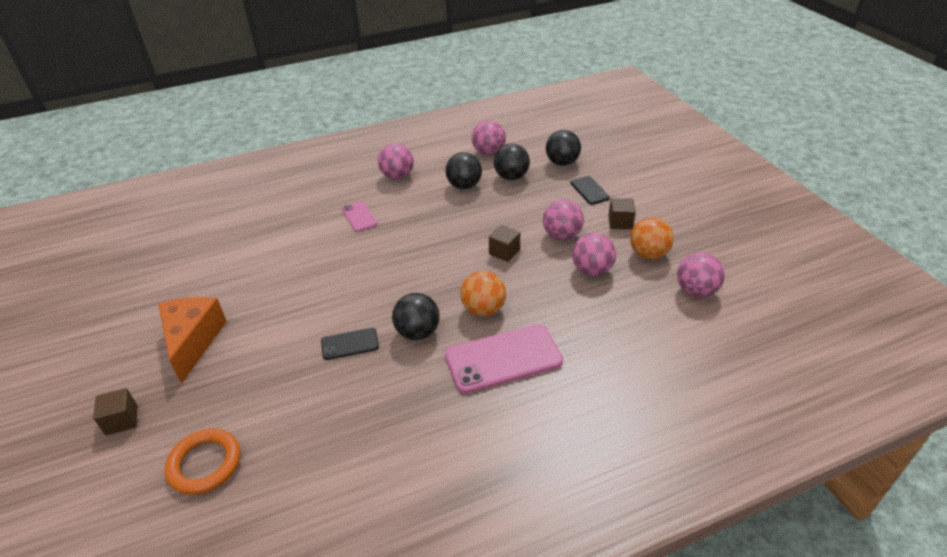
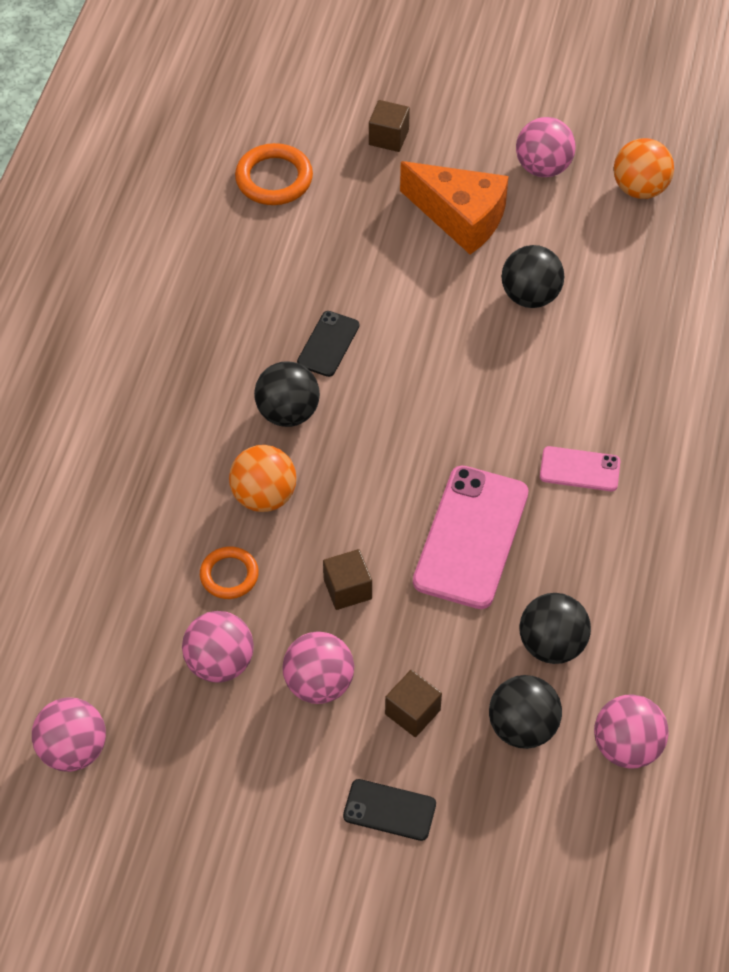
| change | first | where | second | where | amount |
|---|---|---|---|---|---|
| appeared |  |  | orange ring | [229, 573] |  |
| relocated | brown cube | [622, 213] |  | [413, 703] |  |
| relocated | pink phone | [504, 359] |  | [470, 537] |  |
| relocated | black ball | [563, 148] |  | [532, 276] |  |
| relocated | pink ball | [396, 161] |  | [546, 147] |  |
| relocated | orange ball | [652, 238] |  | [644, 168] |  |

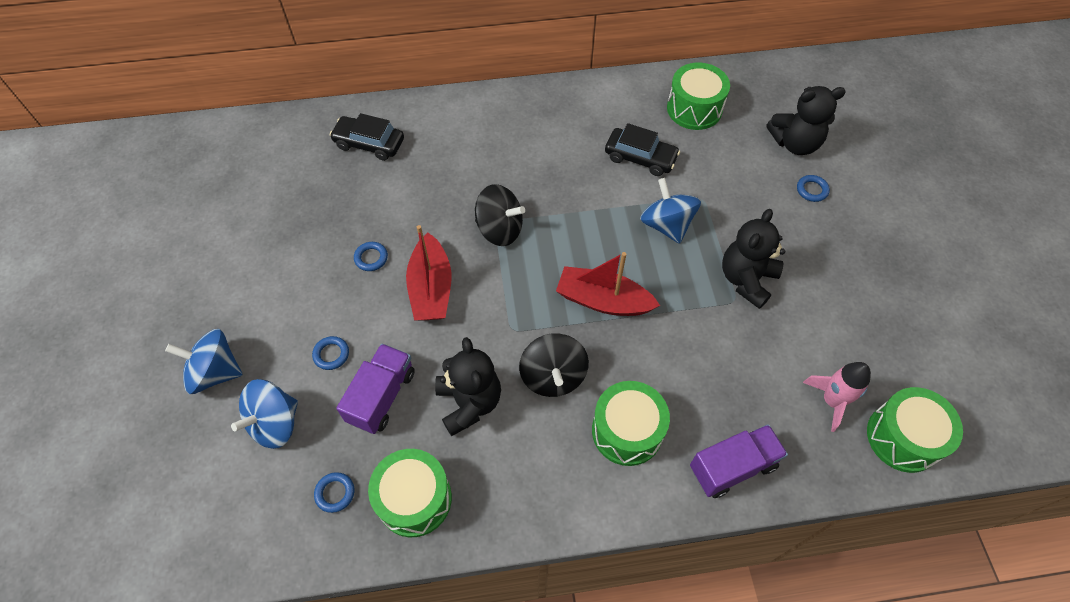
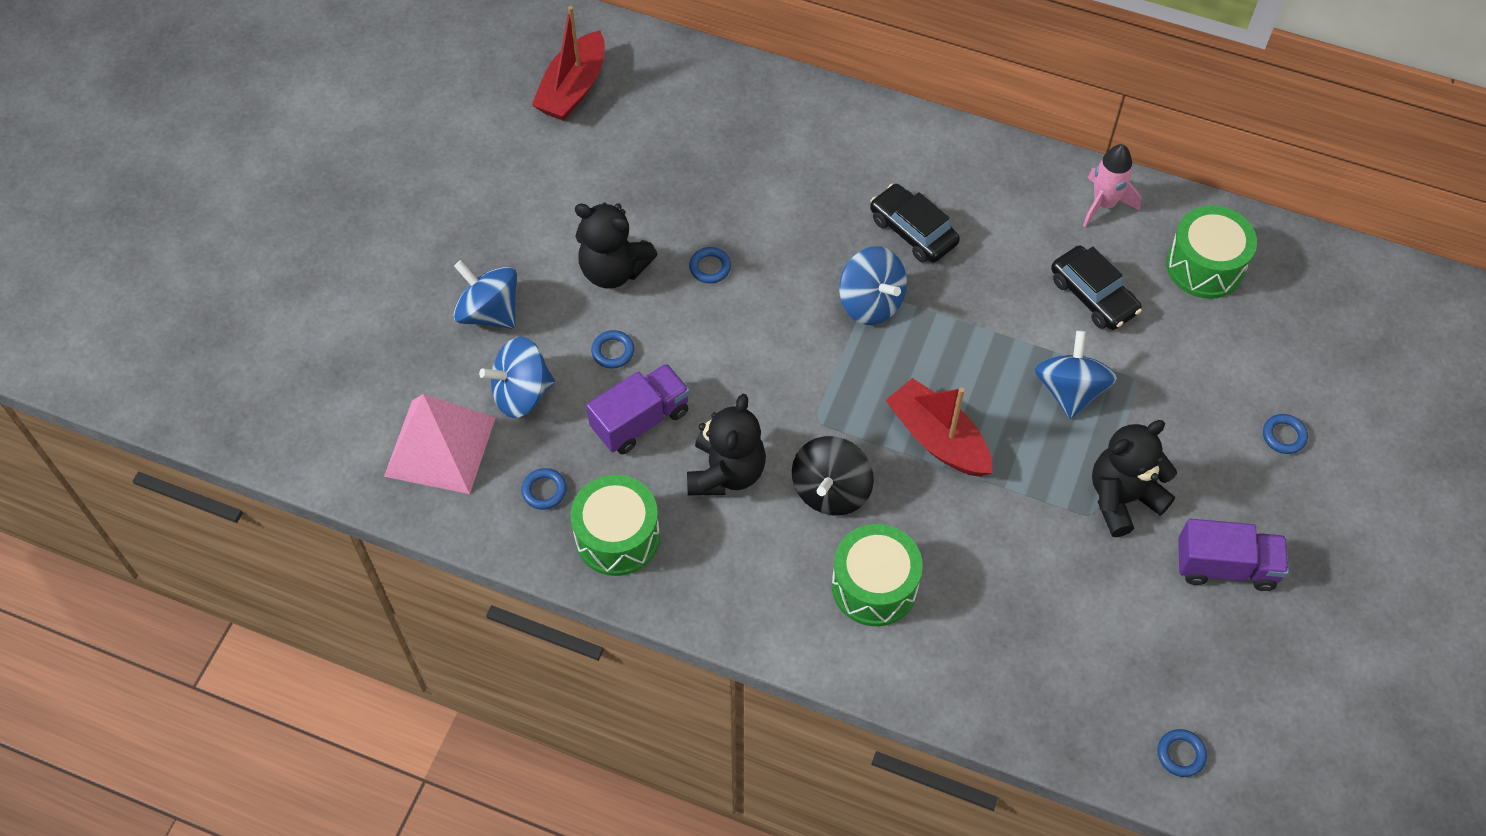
| change | first | where | second | where | amount |
|---|---|---|---|---|---|
| appeared |  |  | pink pyramid | [440, 444] |  |
| relocated | red boat | [429, 273] |  | [568, 63] |  |
| relocated | black teddy bear | [806, 120] |  | [616, 245] |  |
| colour | black spinning top | [500, 215] | blue spinning top | [873, 285] |  |
| relocated | black car | [367, 137] |  | [915, 223] |  |
| relocated | pink rocket | [837, 397] |  | [1112, 185] |  |
| exchanged | green drum | [915, 430] | blue ring | [1182, 753] |  |
| relocated | purple truck | [739, 461] |  | [1233, 555] |  |

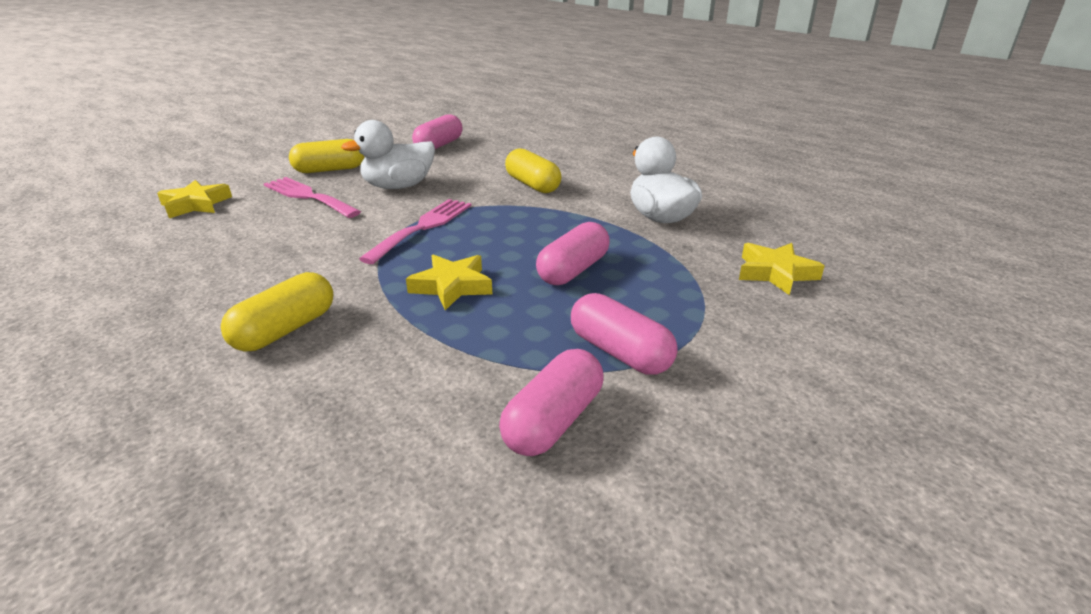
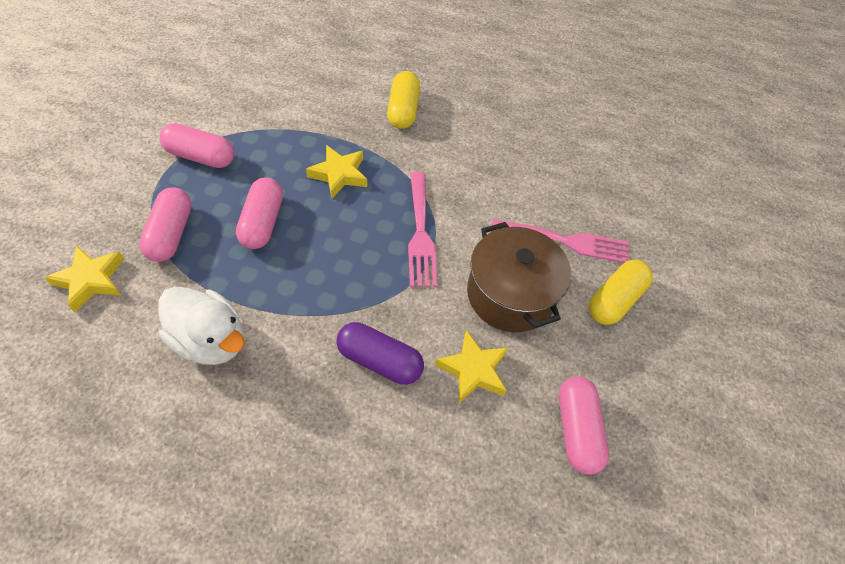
| change | first | where | second | where | amount |
|---|---|---|---|---|---|
| relocated | pink capsule | [551, 402] |  | [165, 225] |  |
| colour | yellow capsule | [533, 170] | purple capsule | [380, 353] |  |
| relocated | yellow star | [194, 199] |  | [471, 366] |  |
| exchanged | white duck | [388, 154] | brown pot | [519, 277] |  |

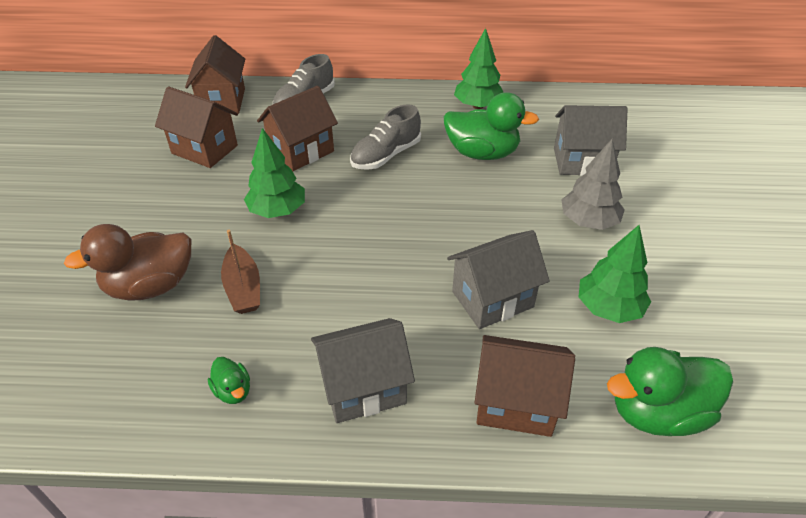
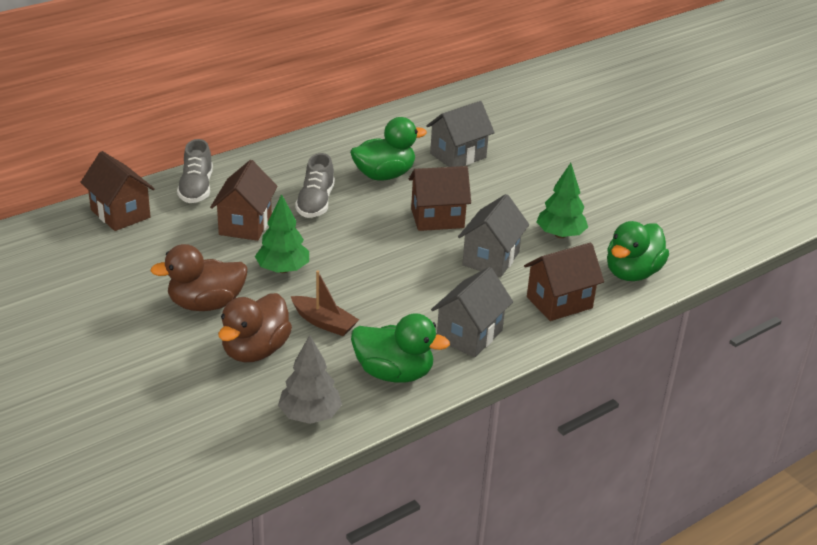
| change | first | where | second | where | amount |
|---|---|---|---|---|---|
| appeared |  |  | brown duck | [199, 277] |  |
| relocated | grey tree | [593, 184] |  | [310, 379] |  |
| size | green duck | [229, 380] |  | [400, 348] | x2.13 |
| relocated | brown house | [196, 127] |  | [440, 198] |  |
| missing | green tree | [479, 68] |  |  |  |

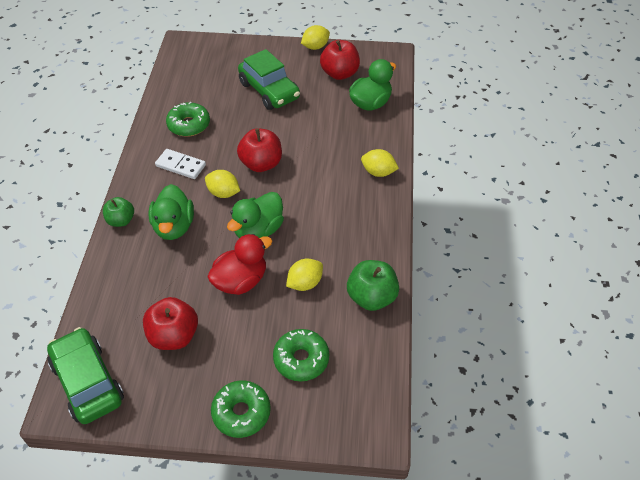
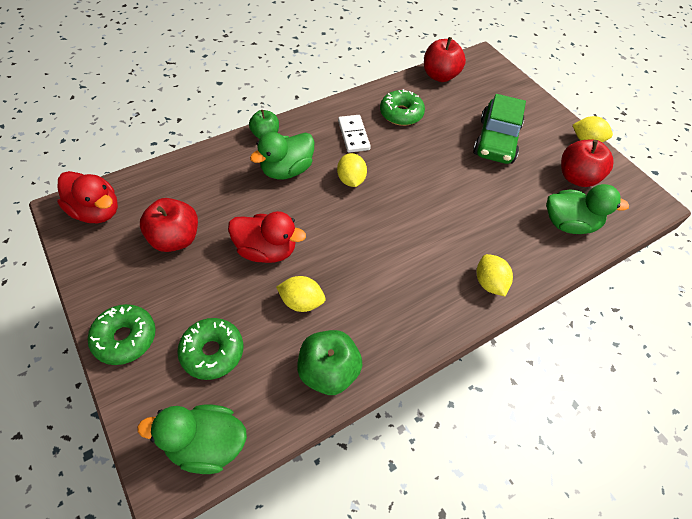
| change | first | where | second | where | amount |
|---|---|---|---|---|---|
| exchanged | green car | [85, 375] | red duck | [87, 197] |  |
| relocated | green duck | [255, 215] |  | [192, 439] |  |
| relocated | red apple | [259, 150] |  | [445, 59] |  |

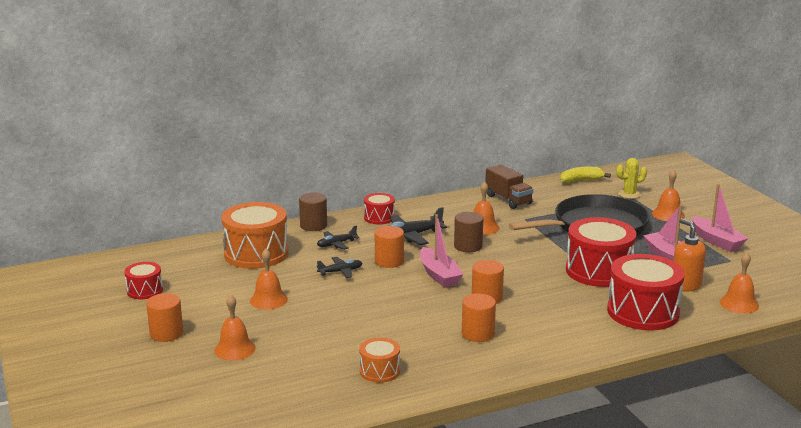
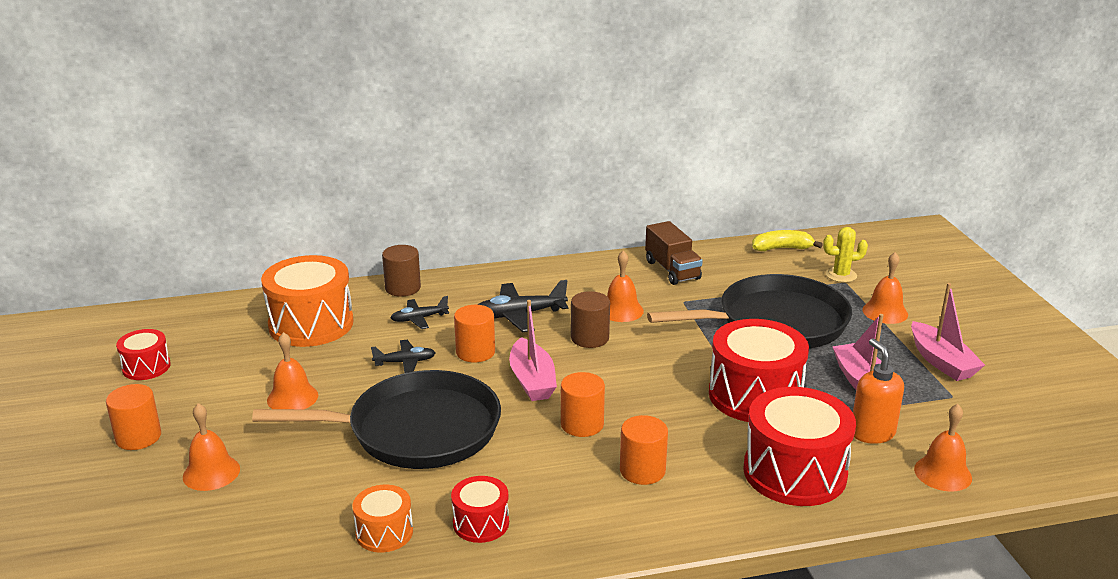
| change | first | where | second | where | amount |
|---|---|---|---|---|---|
| appeared |  |  | black pan | [376, 419] |  |
| relocated | red drum | [379, 208] |  | [480, 509] |  |
| relocated | orange cylinder | [479, 317] |  | [644, 450] |  |

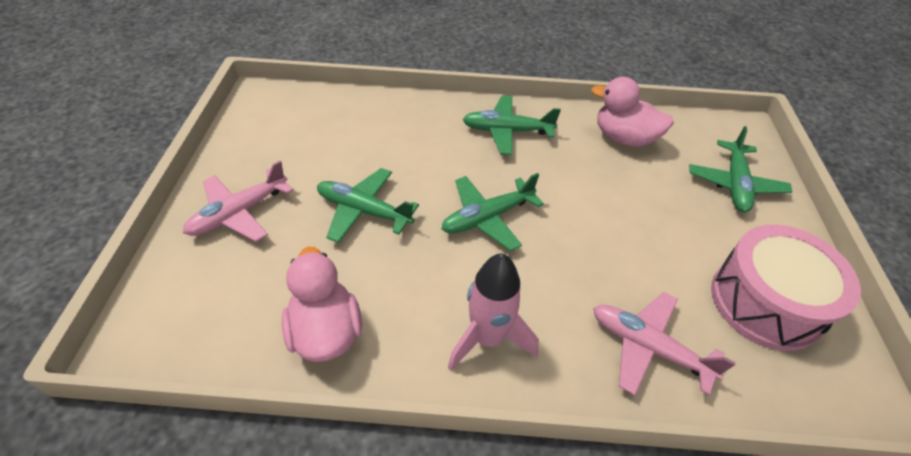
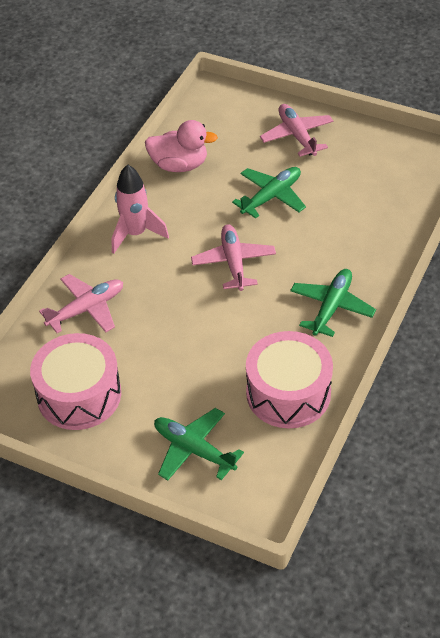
| change | first | where | second | where | amount |
|---|---|---|---|---|---|
| colour | green plane | [492, 212] | pink plane | [233, 257] |  |
| exchanged | pink duck | [632, 112] | pink drum | [289, 379] |  |

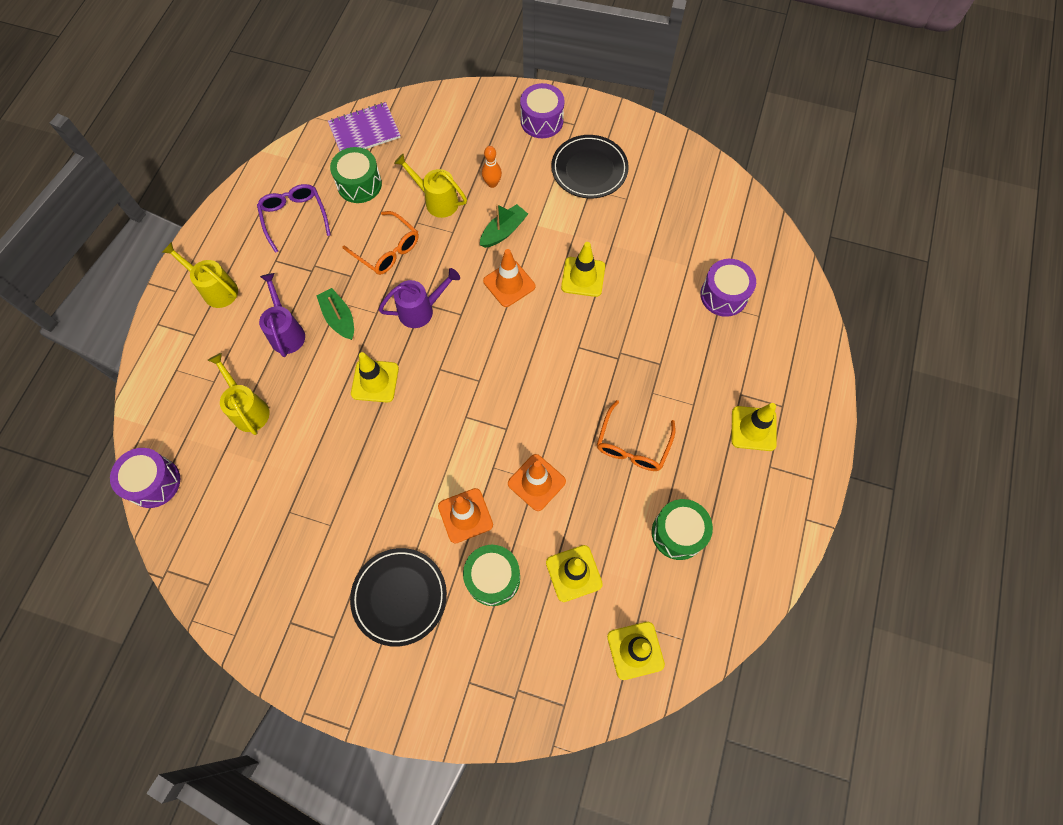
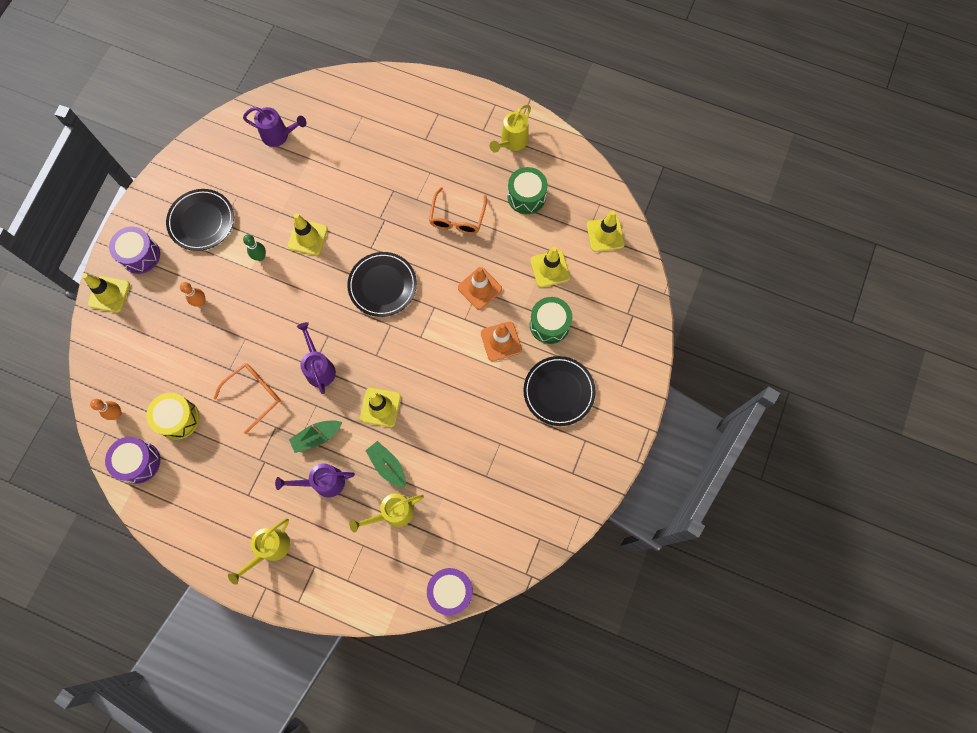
| change | first | where | second | where | amount |
|---|---|---|---|---|---|
| relocated | yellow traffic cone | [754, 427] |  | [106, 293] |  |
| exchanged | purple notebook | [364, 126] | orange bowling pin | [106, 409] |  |
| relocated | purple drum | [728, 288] |  | [132, 460] |  |
| colour | green drum | [356, 175] | yellow drum | [172, 416] |  |
| appeared |  |  | purple watering can | [274, 127] |  |
| appeared |  |  | green bowling pin | [254, 247] |  |
| appeared |  |  | black plate | [382, 284] |  |
| relocated | green boat | [504, 226] |  | [385, 464] |  |
| spun | orange glasses | [636, 435] |  | [458, 210] | 75 degrees clockwise |
| relocated | yellow watering can | [430, 186] |  | [510, 129] |  |
| missing | purple glasses | [294, 218] |  |  |  |
| missing | orange traffic cone | [509, 278] |  |  |  |

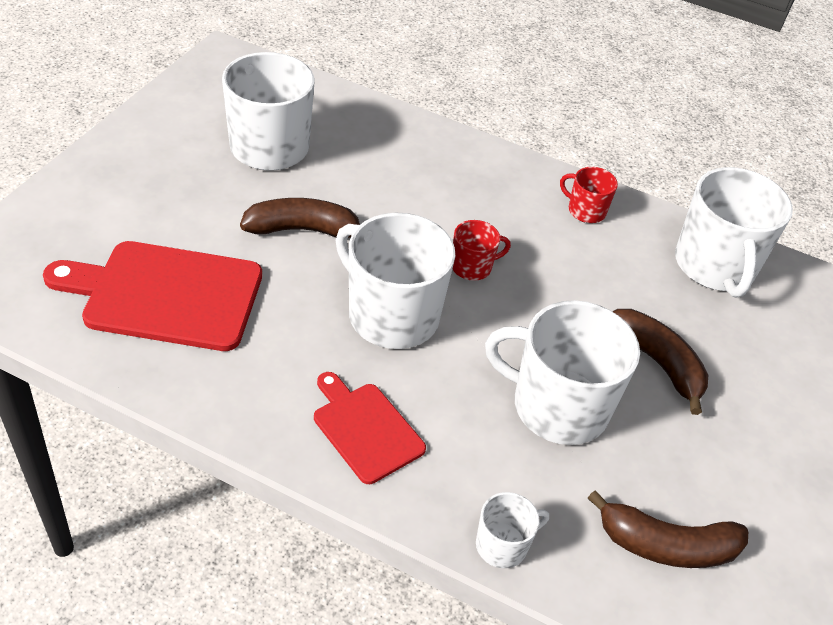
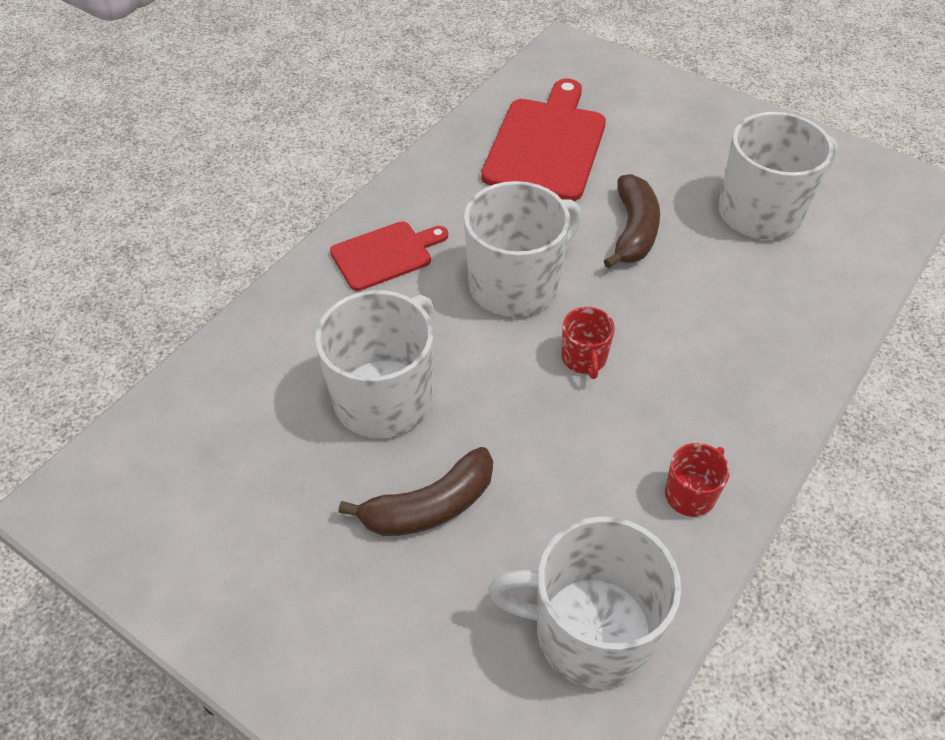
| change | first | where | second | where | amount |
|---|---|---|---|---|---|
| missing | white mug | [512, 530] |  |  |  |
| missing | brown banana | [668, 529] |  |  |  |

